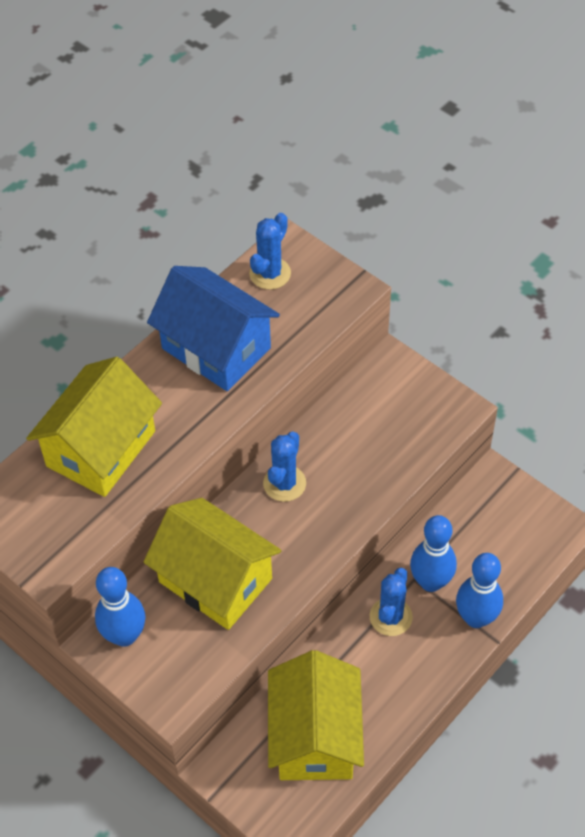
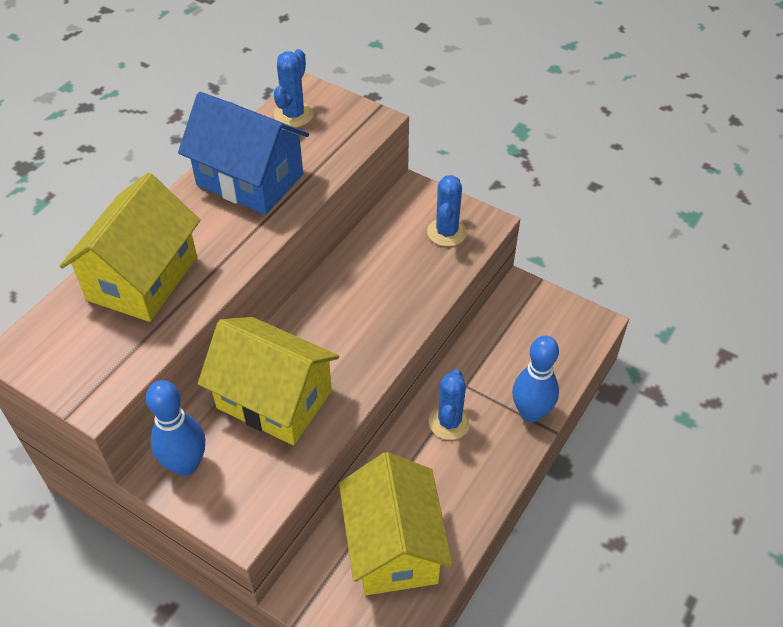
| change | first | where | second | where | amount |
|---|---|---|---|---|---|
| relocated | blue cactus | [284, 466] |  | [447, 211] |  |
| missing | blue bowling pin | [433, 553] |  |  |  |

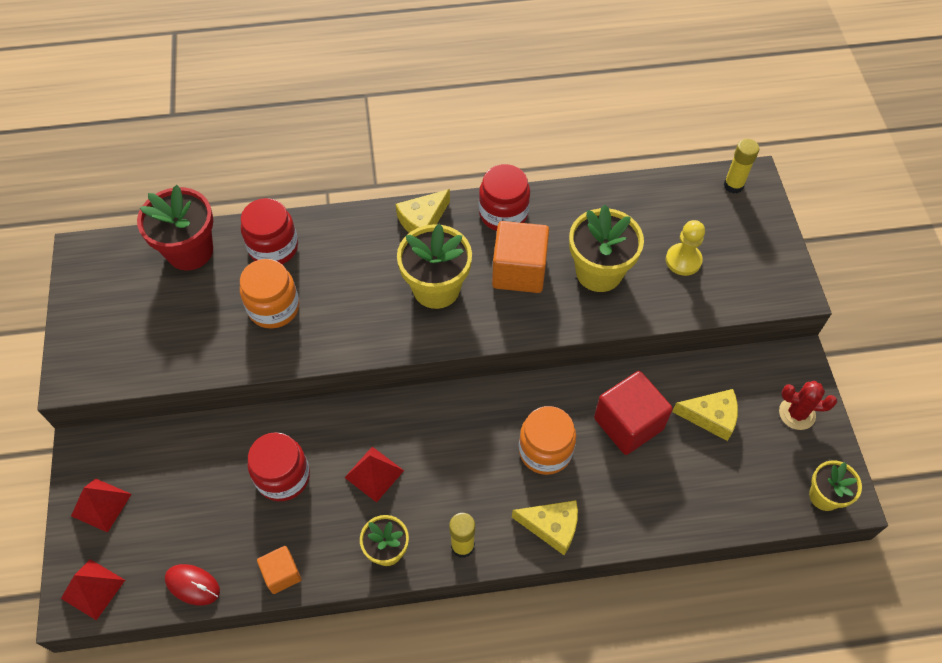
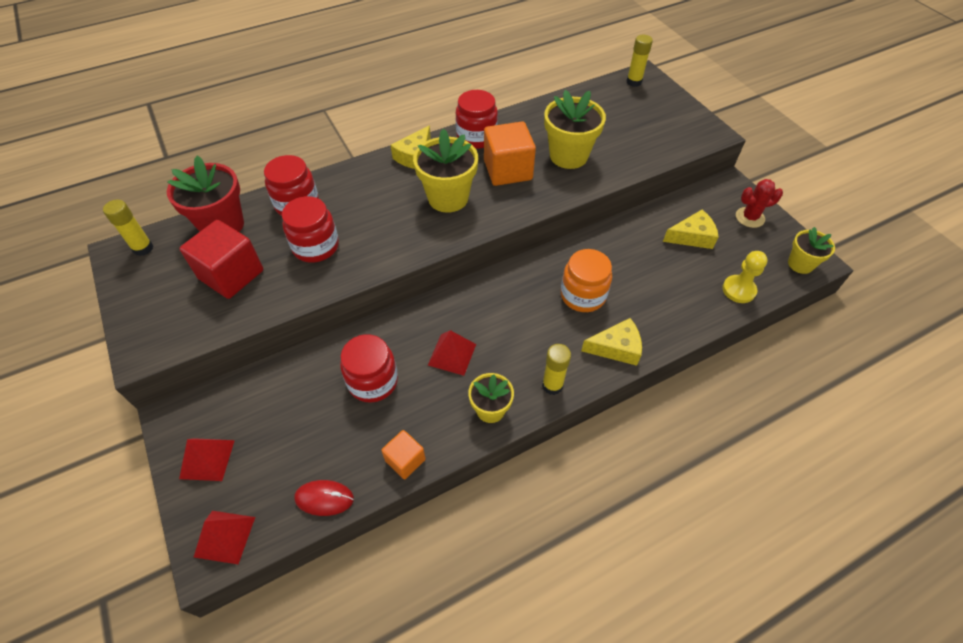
| change | first | where | second | where | amount |
|---|---|---|---|---|---|
| appeared |  |  | yellow glue stick | [128, 227] |  |
| relocated | red cube | [633, 413] |  | [221, 259] |  |
| colour | orange jar | [269, 294] | red jar | [310, 229] |  |
| relocated | yellow pawn | [685, 248] |  | [745, 277] |  |

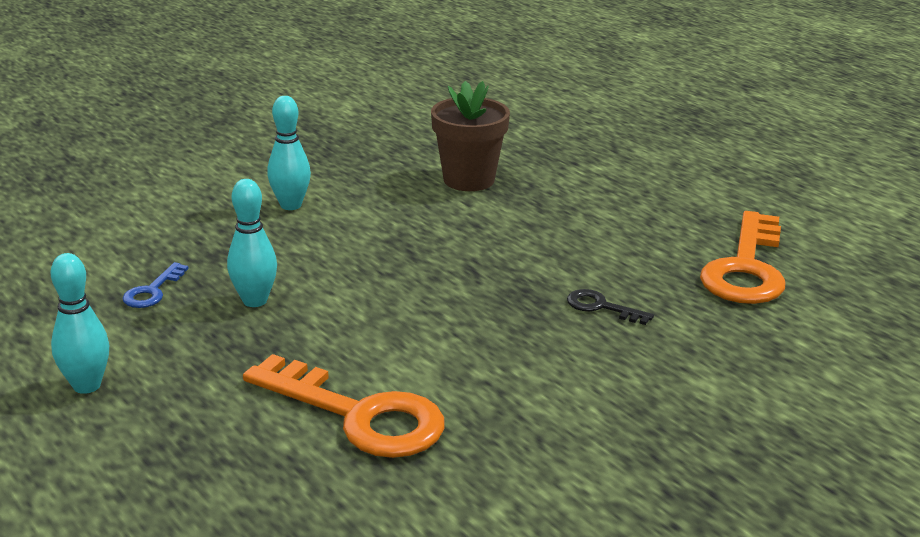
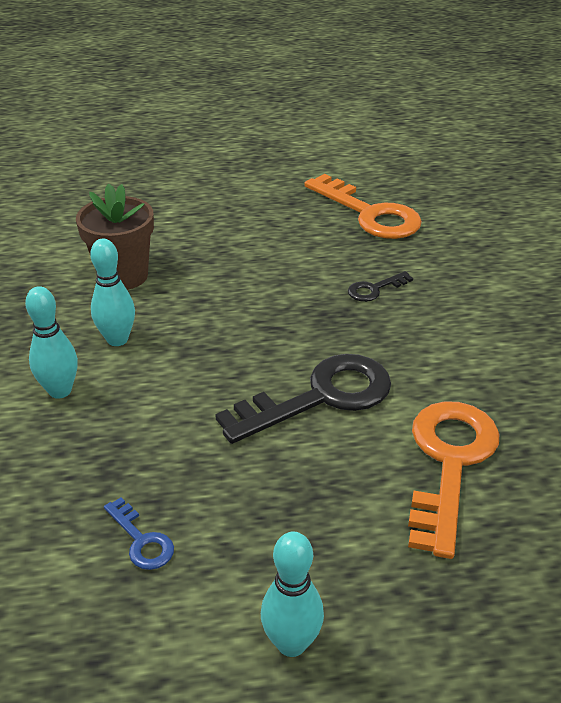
| change | first | where | second | where | amount |
|---|---|---|---|---|---|
| relocated | turquoise bowling pin | [252, 243] |  | [112, 292] |  |
| appeared |  |  | black key | [303, 399] |  |
| spun | orange key | [344, 406] |  | [453, 480] | 45 degrees counterclockwise |

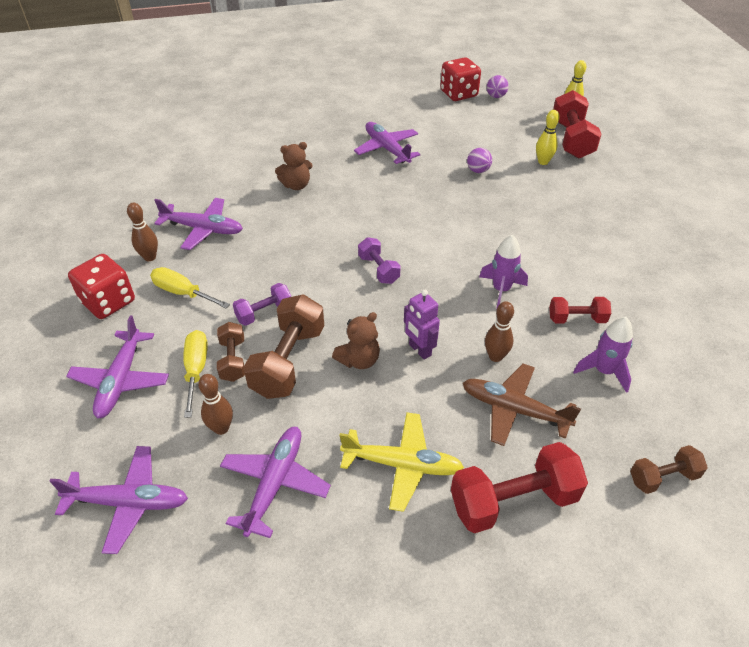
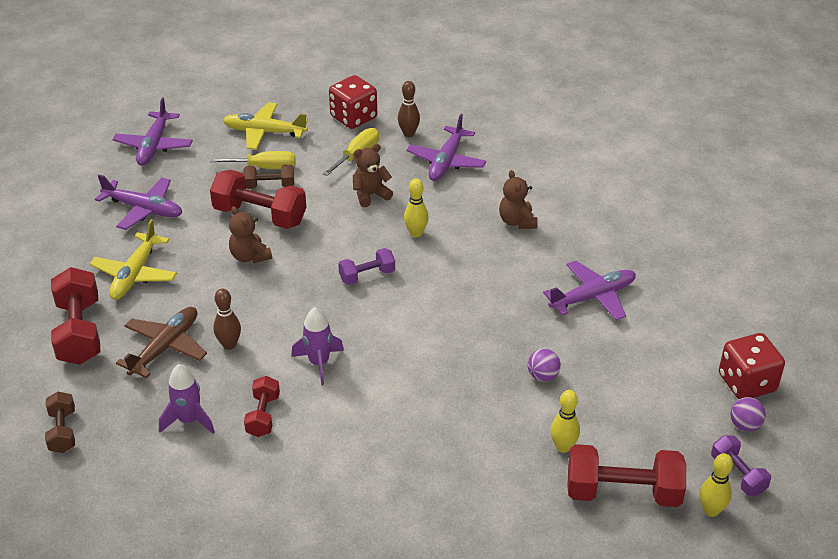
| change | first | where | second | where | amount |
|---|---|---|---|---|---|
| colour | brown dumbbell | [283, 346] | red dumbbell | [258, 199] |  |
| colour | purple plane | [117, 367] | yellow plane | [265, 126] |  |
| appeared |  |  | brown teddy bear | [373, 175] |  |
| appeared |  |  | yellow bowling pin | [416, 208] |  |
| relocated | purple dumbbell | [262, 304] |  | [741, 465] |  |
| missing | brown bowling pin | [215, 404] |  |  |  |
| missing | purple robot | [422, 325] |  |  |  |

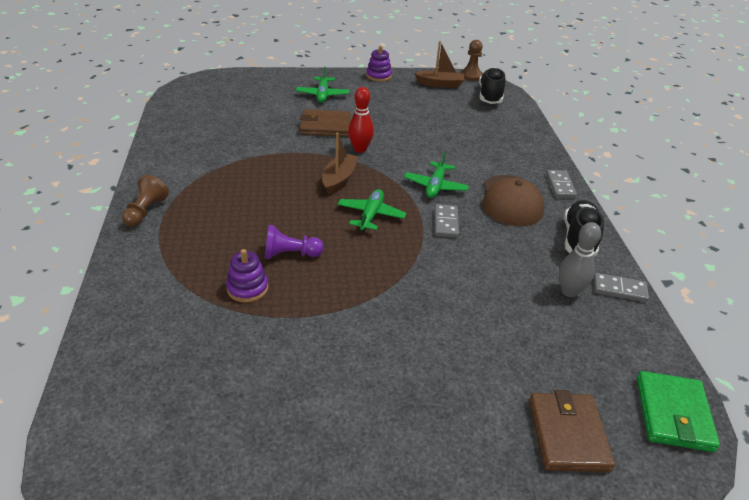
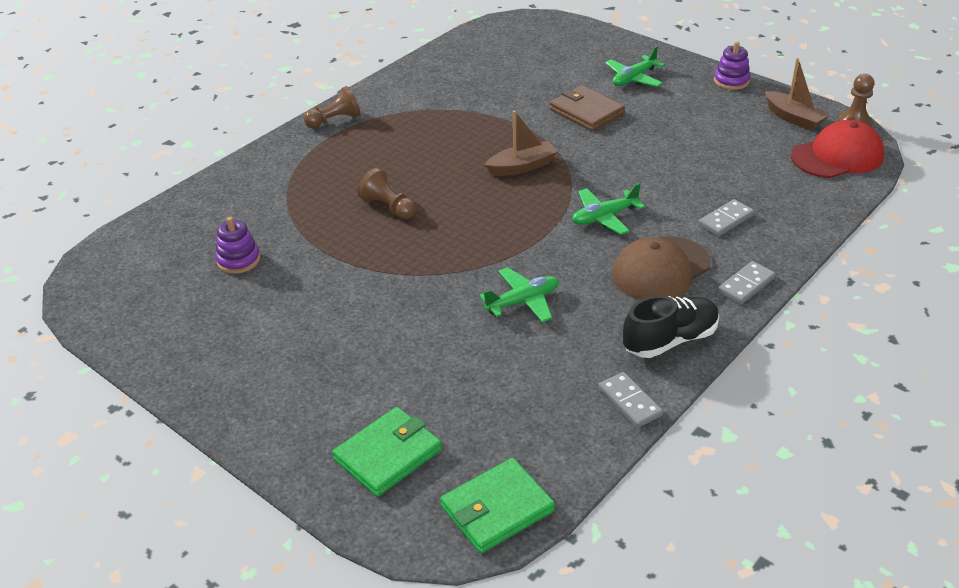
| change | first | where | second | where | amount |
|---|---|---|---|---|---|
| relocated | purple stacking toy | [247, 276] |  | [237, 245] |  |
| colour | brown wallet | [572, 431] | green wallet | [387, 452] |  |
| colour | purple pawn | [294, 242] | brown pawn | [387, 193] |  |
| relocated | green plane | [372, 210] |  | [519, 295] |  |
| relocated | grey domino | [447, 221] |  | [726, 217] |  |
| exchanged | black shoe | [492, 85] | red cap | [837, 149] |  |
| missing | red bowling pin | [361, 120] |  |  |  |
| missing | grey bowling pin | [580, 259] |  |  |  |

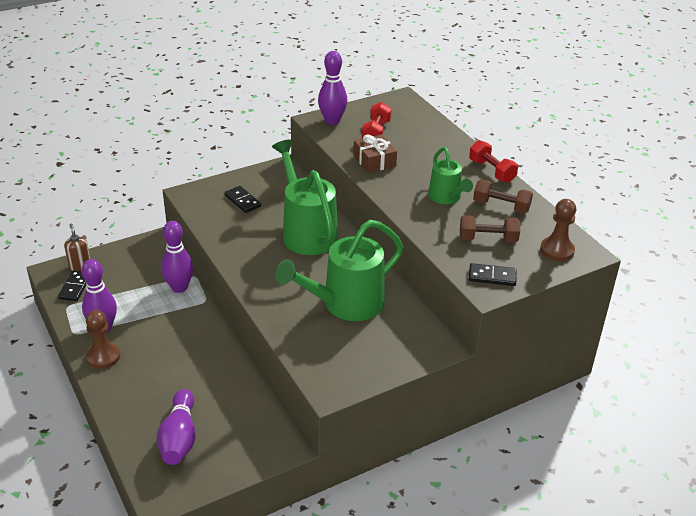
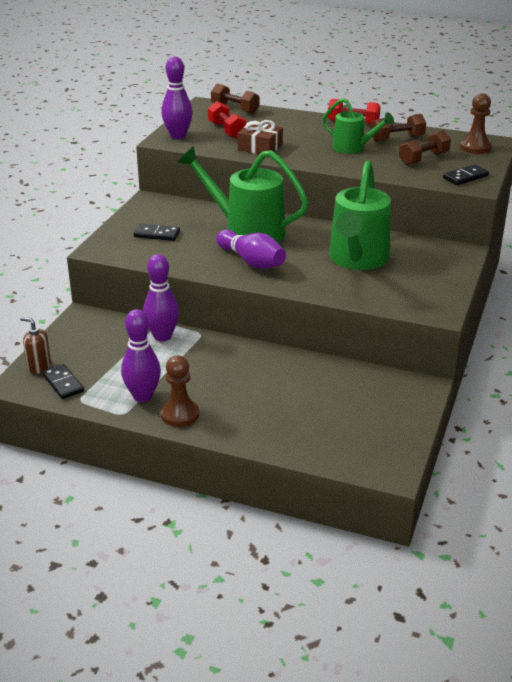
| change | first | where | second | where | amount |
|---|---|---|---|---|---|
| appeared |  |  | brown dumbbell | [235, 98] |  |
| relocated | purple bowling pin | [176, 427] |  | [251, 249] |  |

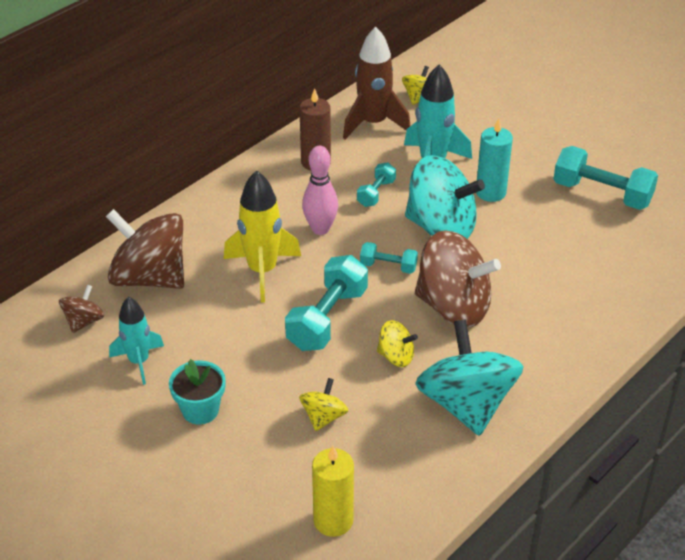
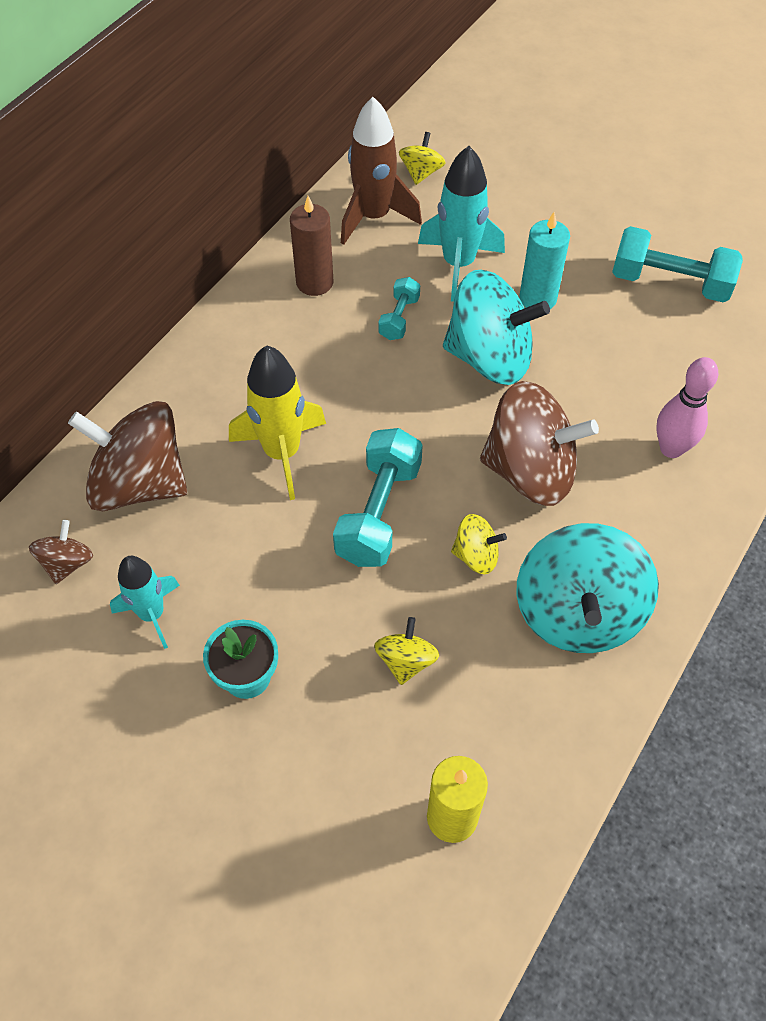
| change | first | where | second | where | amount |
|---|---|---|---|---|---|
| spun | turquoise spinning top | [469, 377] |  | [587, 588] | 150 degrees counterclockwise |
| relocated | pink bowling pin | [320, 190] |  | [687, 407] |  |
| missing | turquoise dumbbell | [389, 258] |  |  |  |

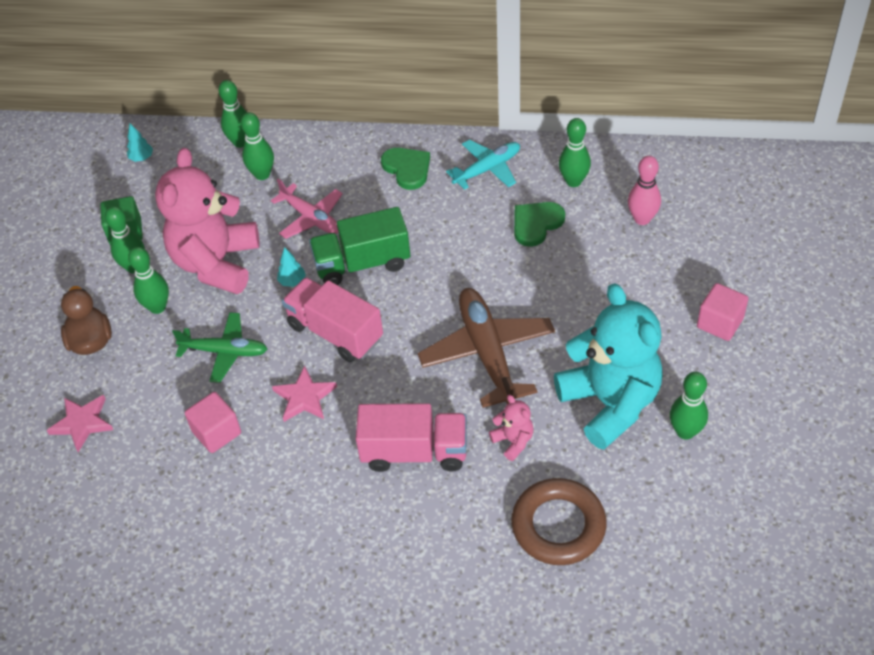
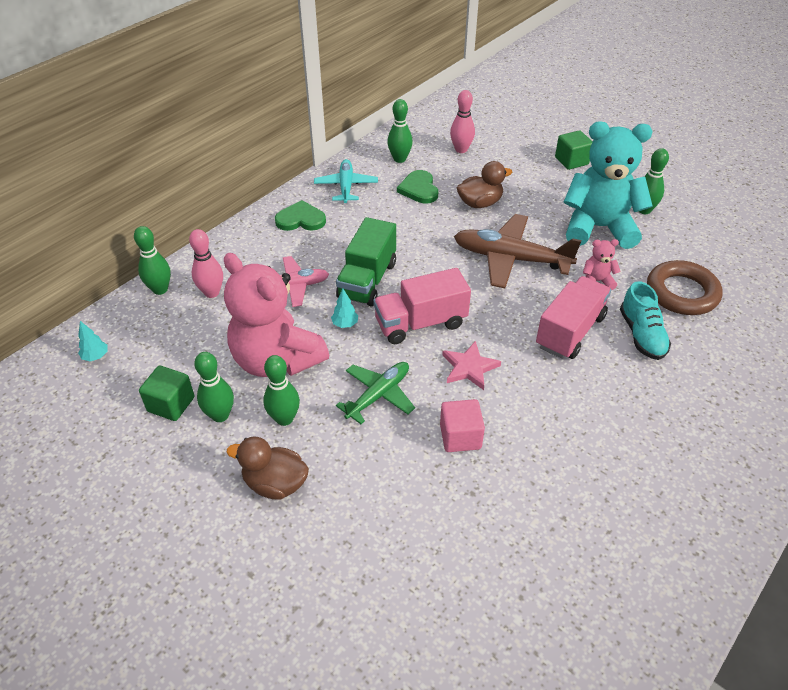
| change | first | where | second | where | amount |
|---|---|---|---|---|---|
| colour | green bowling pin | [257, 146] | pink bowling pin | [206, 263] |  |
| appeared |  |  | brown duck | [485, 184] |  |
| colour | pink cube | [723, 312] | green cube | [574, 150] |  |
| appeared |  |  | turquoise shoe | [645, 320] |  |
| missing | pink star | [79, 423] |  |  |  |

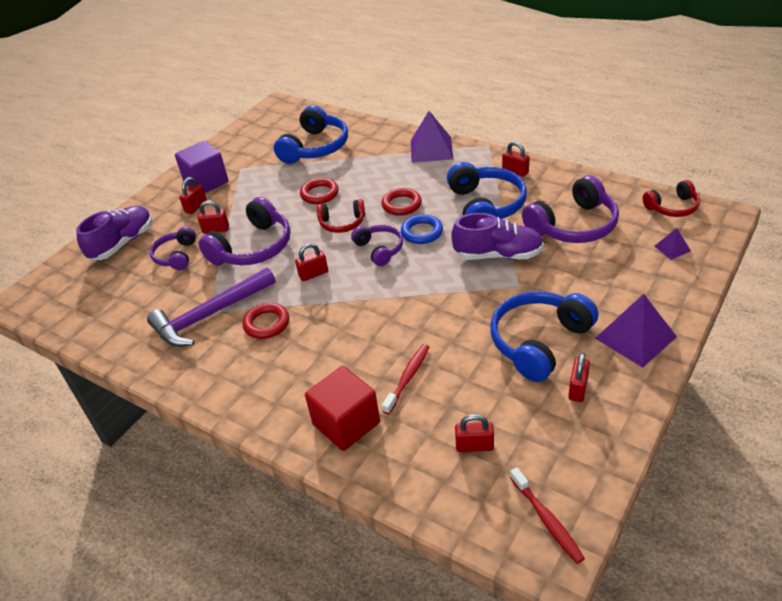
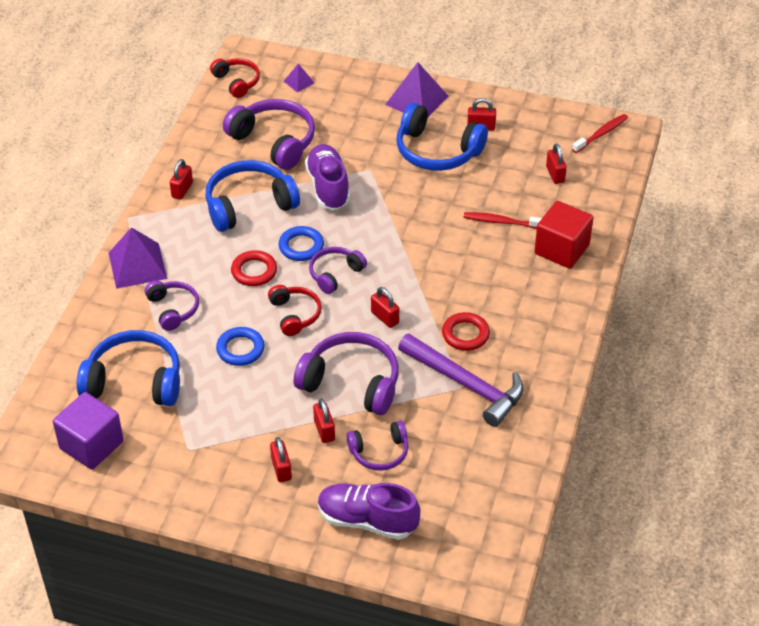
| change | first | where | second | where | amount |
|---|---|---|---|---|---|
| relocated | purple cube | [201, 167] |  | [88, 431] |  |
| appeared |  |  | purple headphones | [172, 306] |  |
| colour | red ring | [319, 191] | blue ring | [240, 346] |  |
| spun | red padlock | [193, 195] |  | [281, 459] | 60 degrees clockwise |

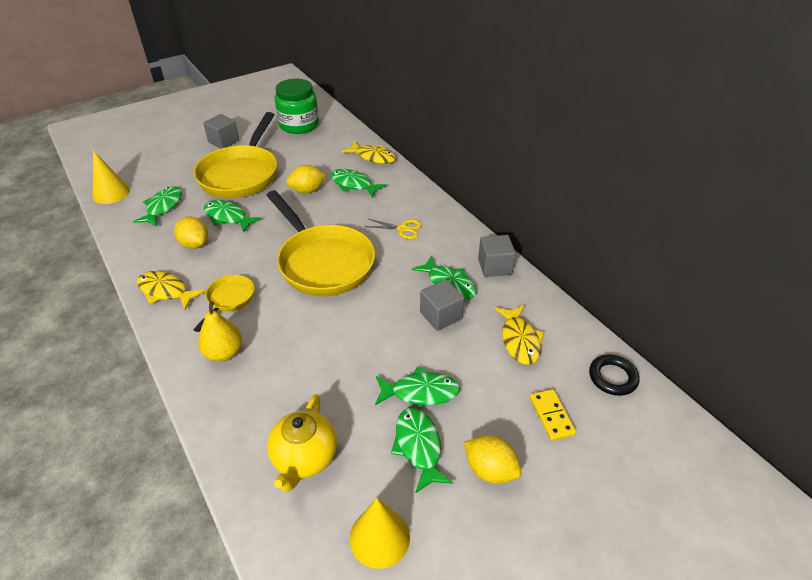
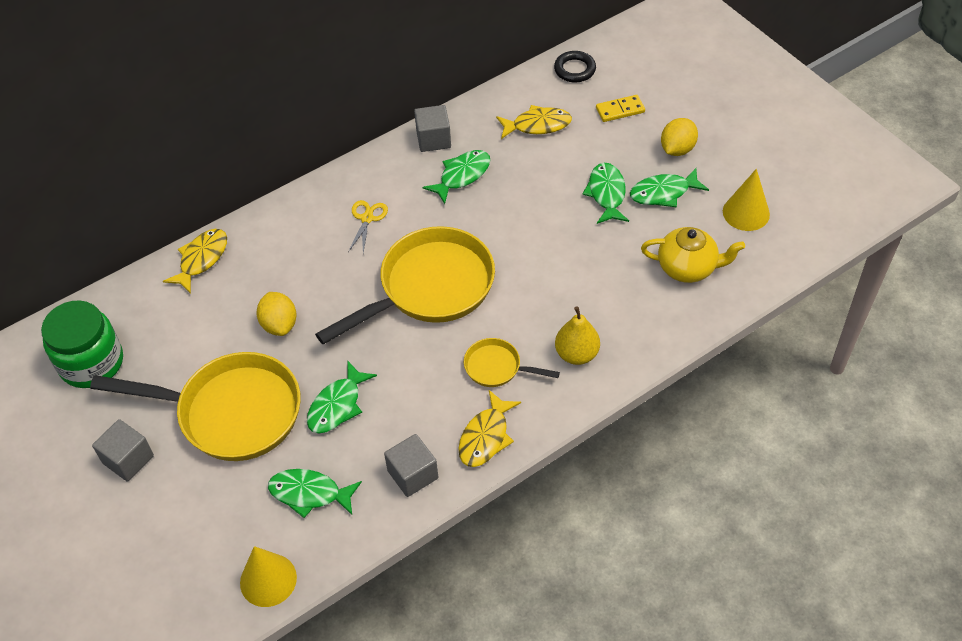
| change | first | where | second | where | amount |
|---|---|---|---|---|---|
| relocated | grey cube | [442, 305] |  | [411, 465] |  |
| missing | yellow lemon | [191, 232] |  |  |  |
| missing | green fish | [358, 183] |  |  |  |

